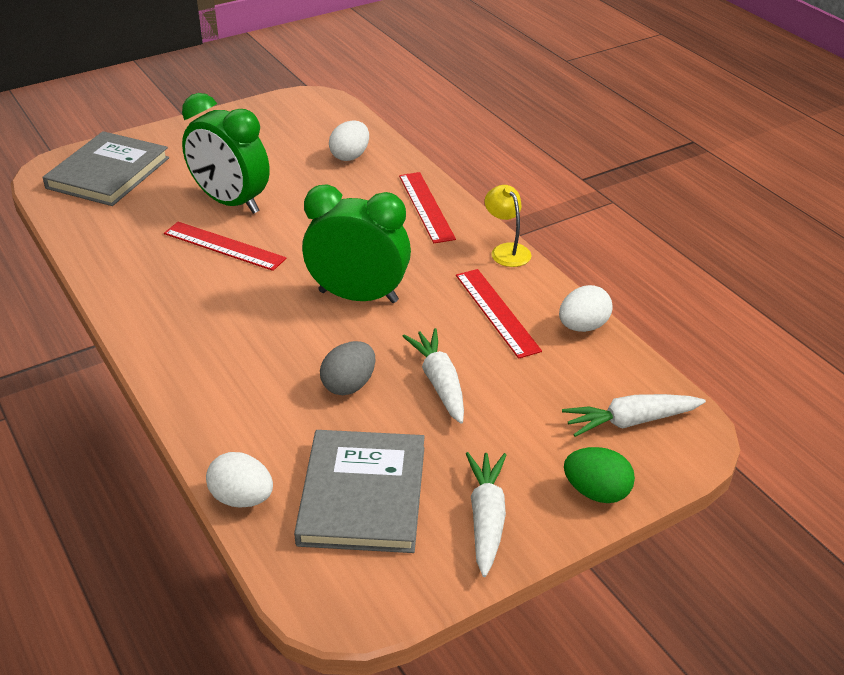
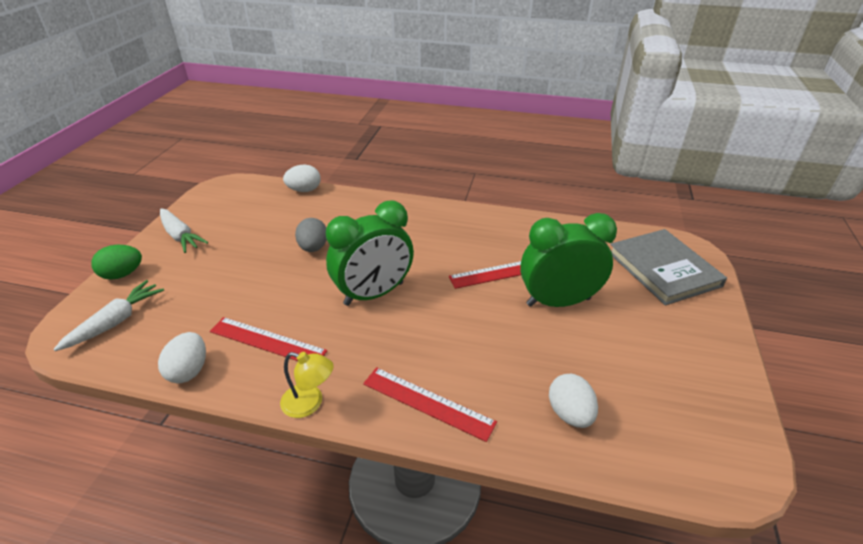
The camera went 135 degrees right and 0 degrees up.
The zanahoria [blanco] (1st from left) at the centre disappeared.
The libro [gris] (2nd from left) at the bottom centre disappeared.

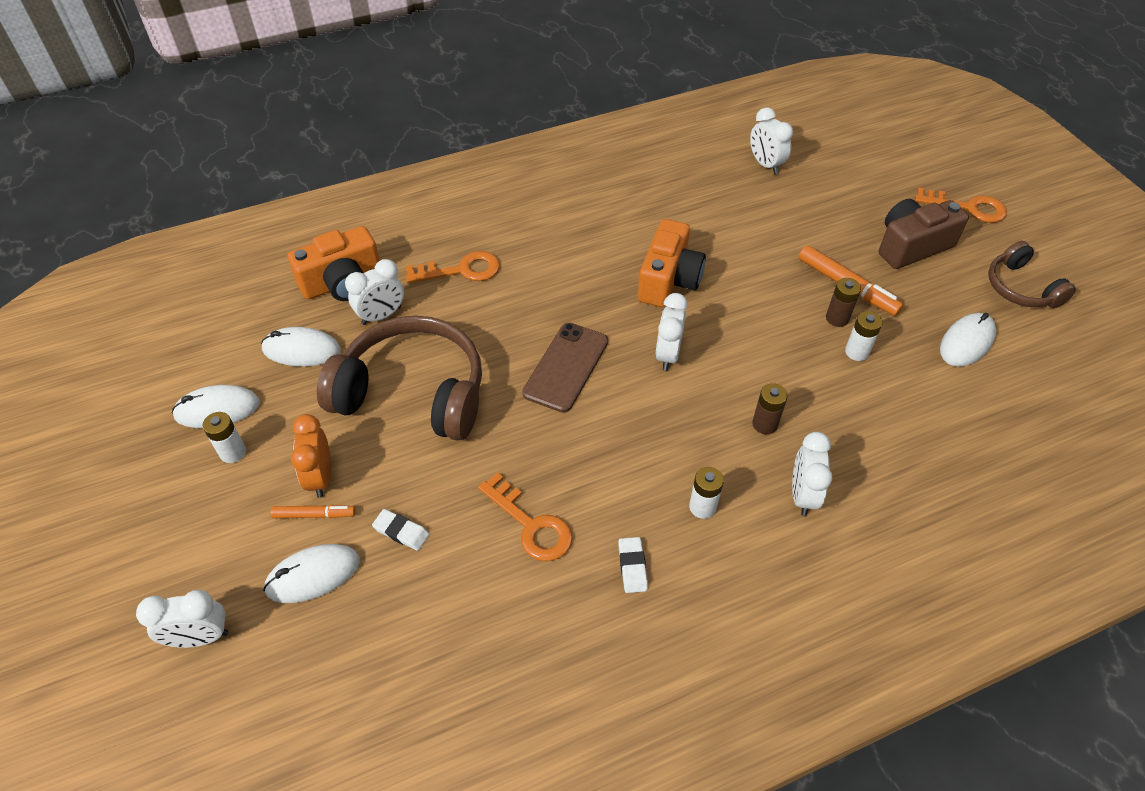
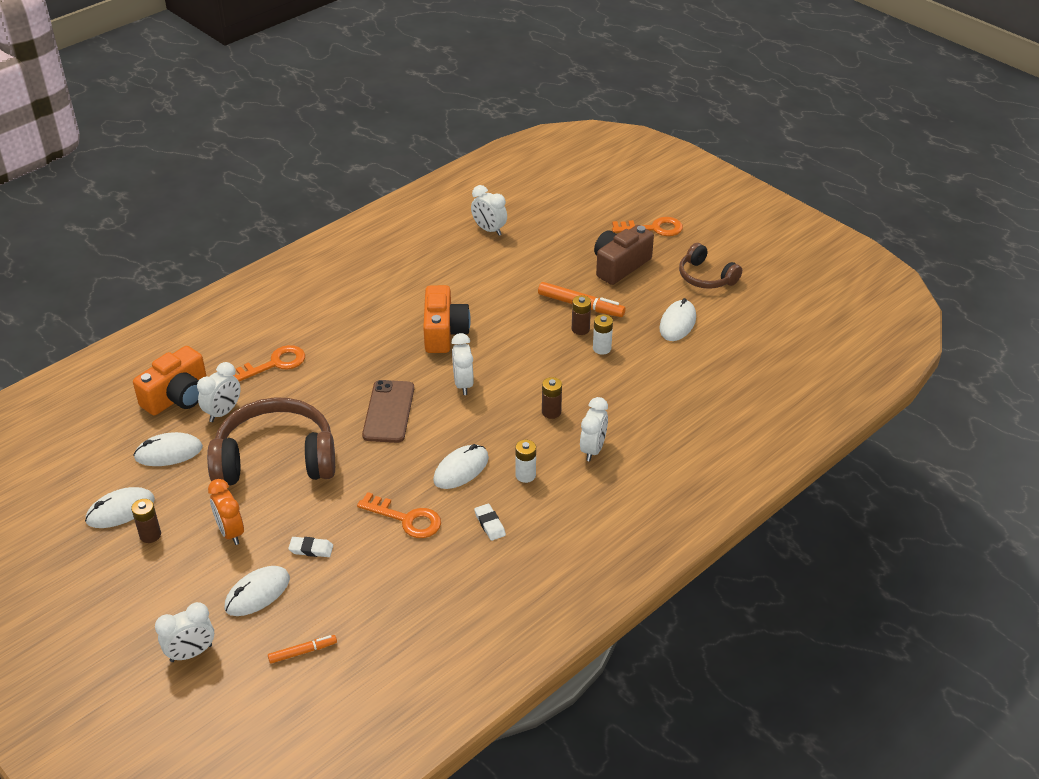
The camera went 20 degrees left and 10 degrees down.
The pila [blanco] (1st from left) at the middle left became the pila [marrón] (1st from left) at the bottom left.
The despertador [blanco] (5th from left) at the middle right turned 150 degrees counterclockwise.
The rotulador [naranja] (1st from left) moved from the middle left to the bottom left.
The ratón [blanco] (4th from left) at the centre appeared.

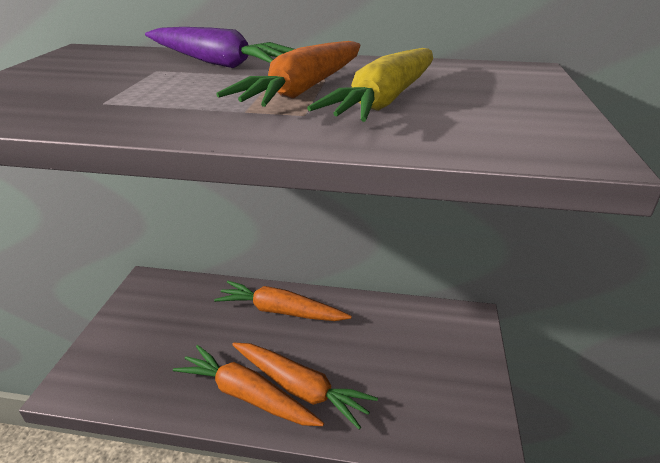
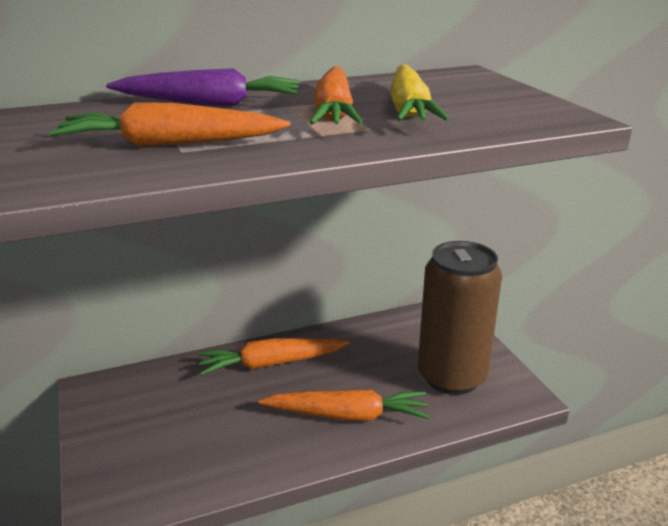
The camera went 30 degrees left and 5 degrees down.
The zanahoria [naranja] (1st from left) moved from the bottom centre to the top left.
The lata [marrón] at the middle right appeared.

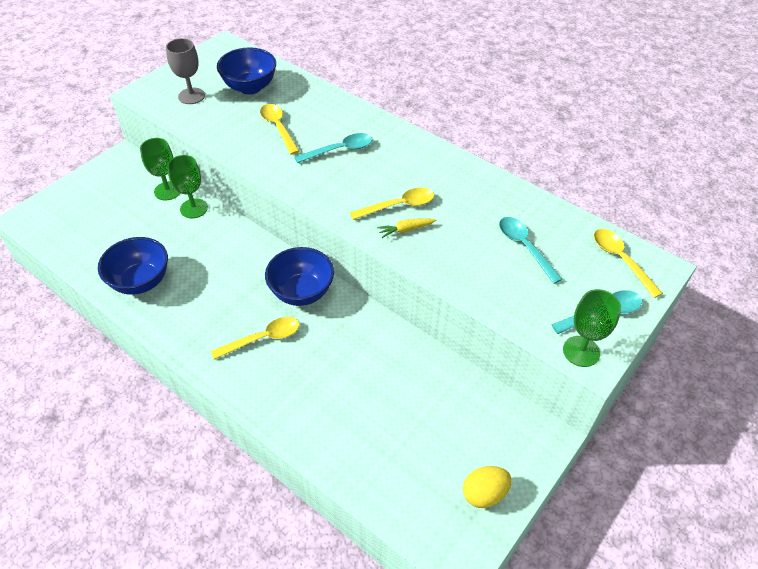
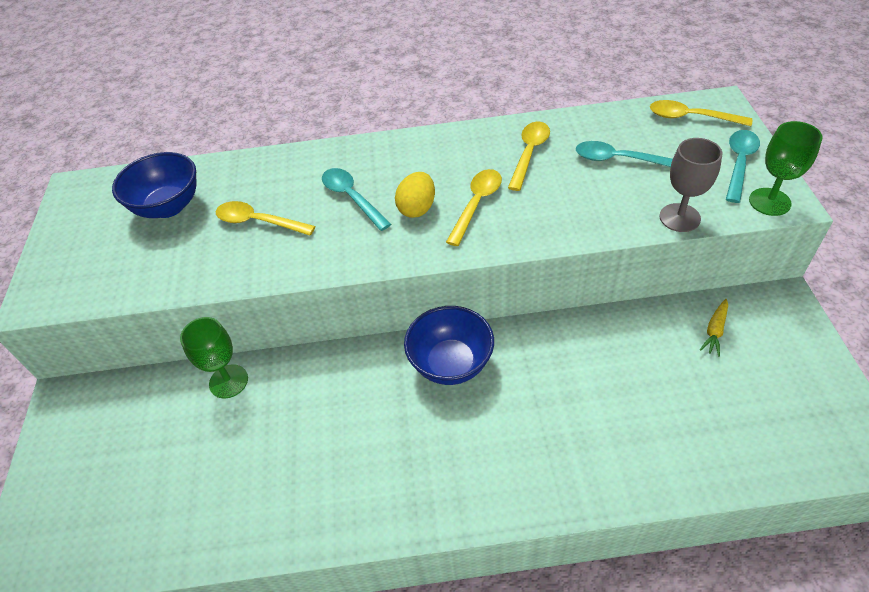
The camera went 40 degrees left and 0 degrees up.
The copa [gris] moved from the top left to the top right.
The cuchara [turquesa] (1st from left) at the top centre turned 60 degrees counterclockwise.
The copa [verde] (1st from left) at the top left disappeared.
The zanahoria [amarillo] moved from the centre to the middle right.
The cuenco [azul] (1st from left) at the middle left disappeared.
The cuchara [amarillo] (1st from left in the first image) moved from the centre to the top centre.
The huevo [amarillo] moved from the bottom centre to the top centre.

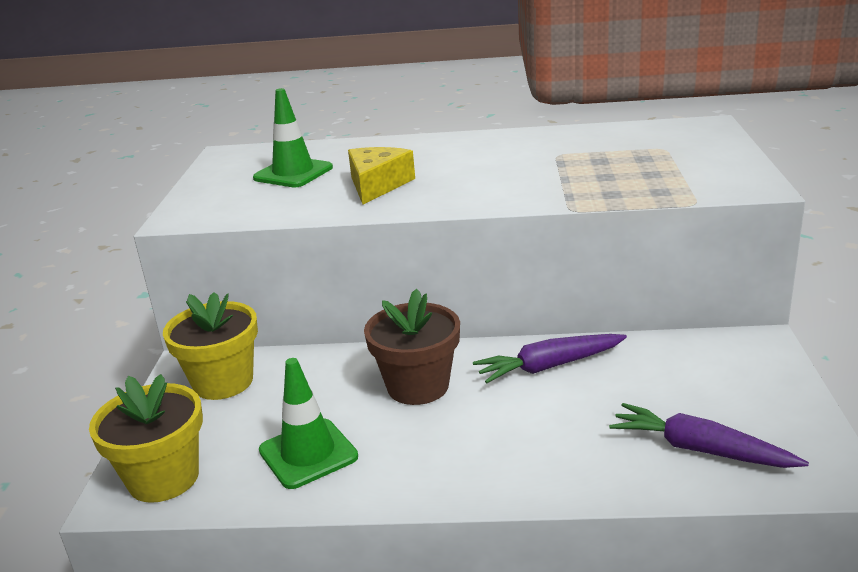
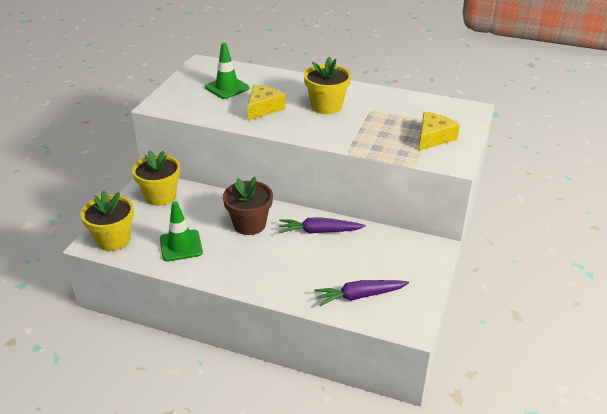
The camera went 15 degrees right and 10 degrees up.
The zanahoria [morado] (2nd from left) at the bottom right turned 60 degrees counterclockwise.
The maceta [amarillo] (3rd from left) at the top centre appeared.
The queso [amarillo] (2nd from left) at the top right appeared.

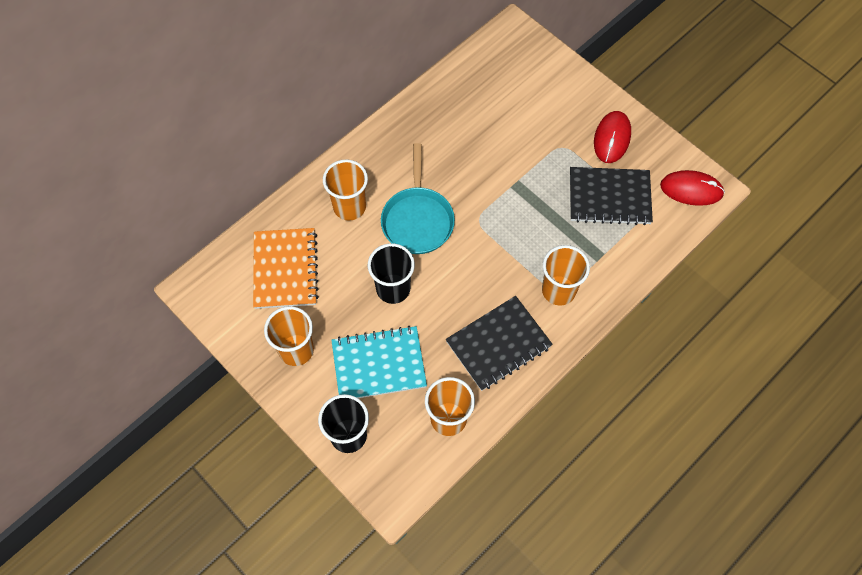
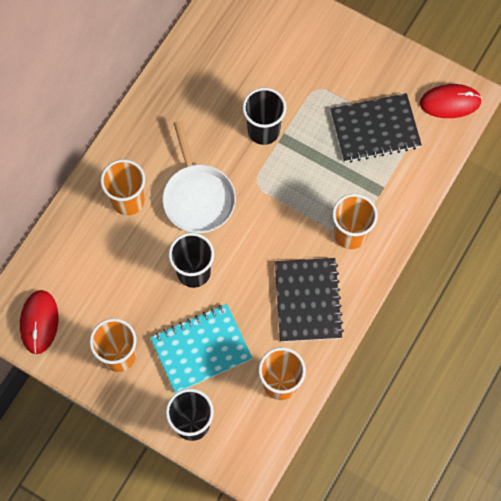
The camera went 15 degrees left and 5 degrees up.
The ratón [rojo] (1st from left) moved from the top right to the middle left.
The sartén [turquesa] at the centre became the sartén [blanco] at the centre.
The cuaderno [naranja] at the middle left disappeared.
The cuaderno [negro] (1st from left) at the centre turned 45 degrees counterclockwise.
The vaso [negro] (3rd from left) at the top centre appeared.

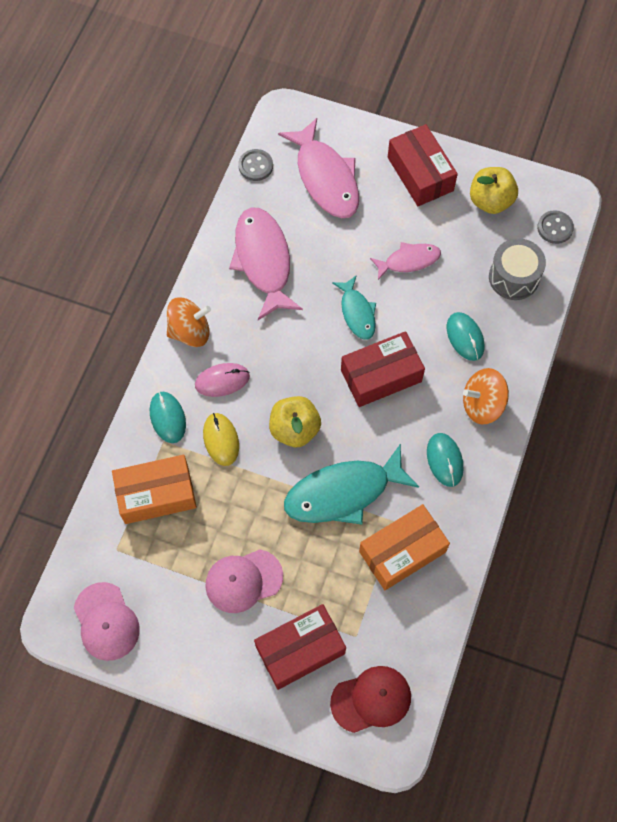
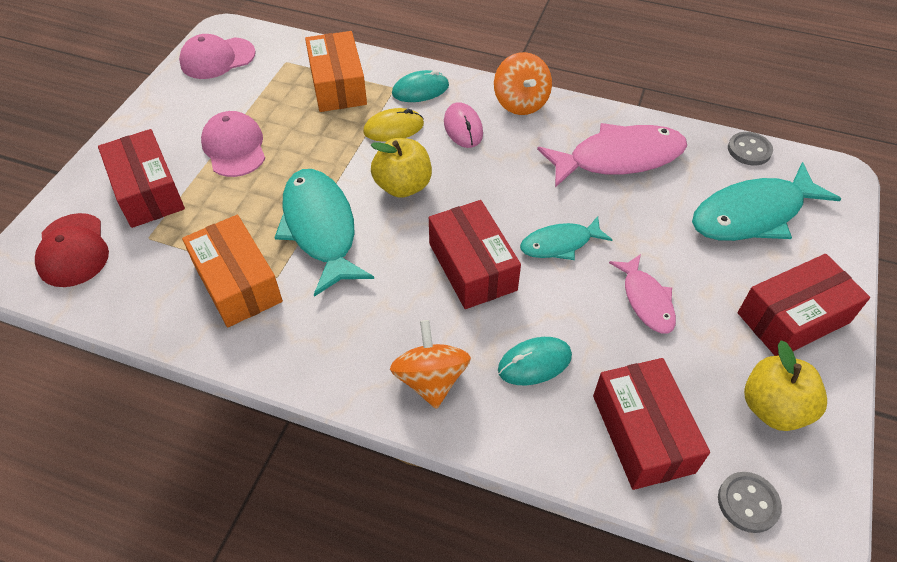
The camera went 90 degrees right and 15 degrees down.
The pez [rosa] (2nd from left) at the top centre became the pez [turquesa] (3rd from left) at the middle right.
The tambor [gris] at the top right was replaced by the caja [rojo] (3rd from left) at the bottom right.
The ratón [turquesa] (2nd from left) at the middle right disappeared.

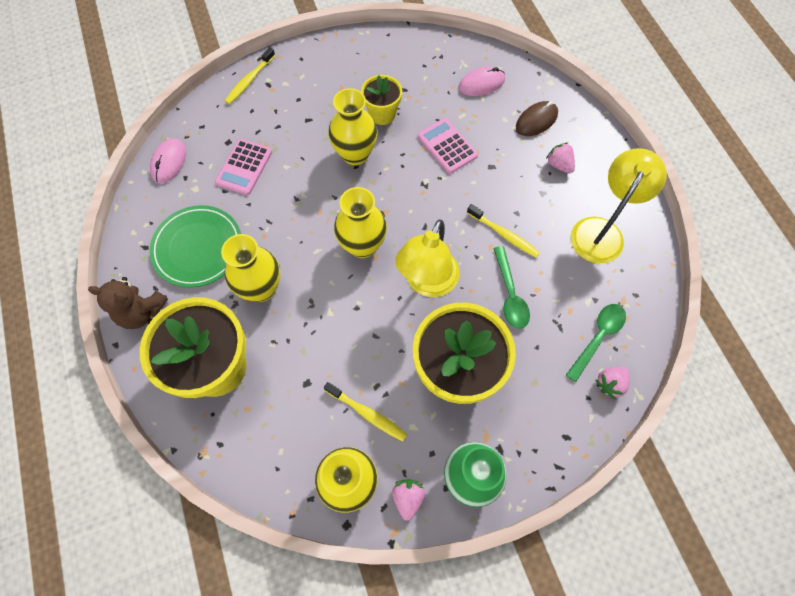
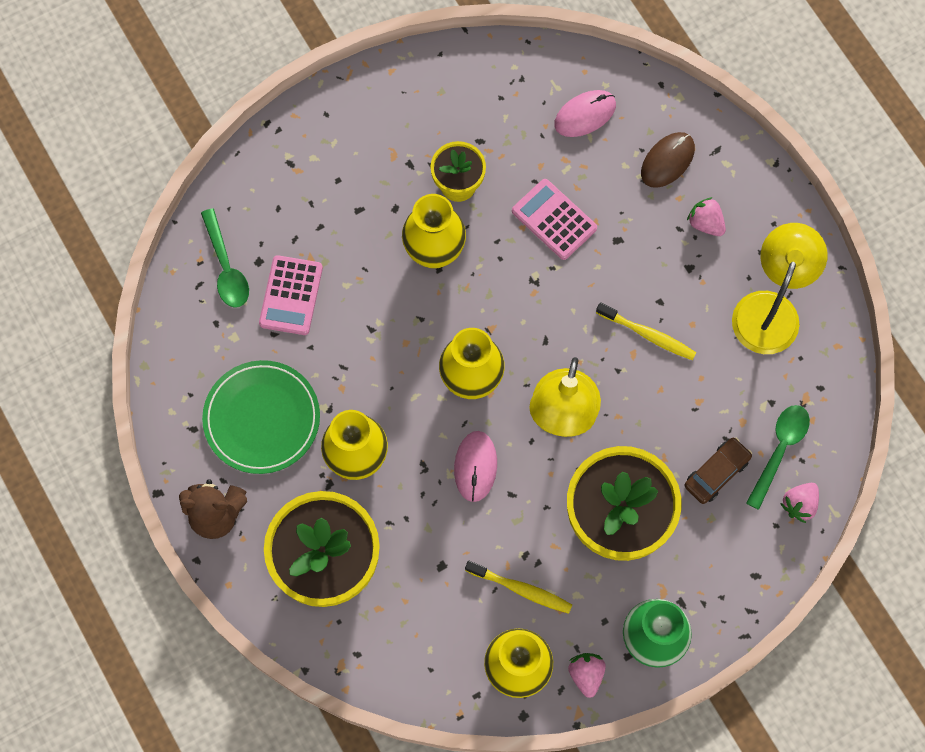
The camera went 10 degrees left and 5 degrees up.
The cepillo de dientes [amarillo] (1st from left) at the top left disappeared.
The ratón [rosa] (1st from left) moved from the top left to the centre.
The cuchara [verde] (1st from left) moved from the centre to the middle left.
The coche [marrón] at the middle right appeared.

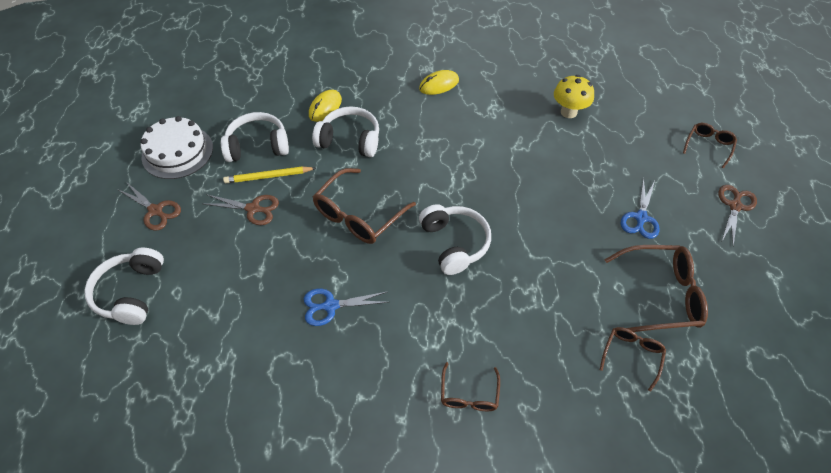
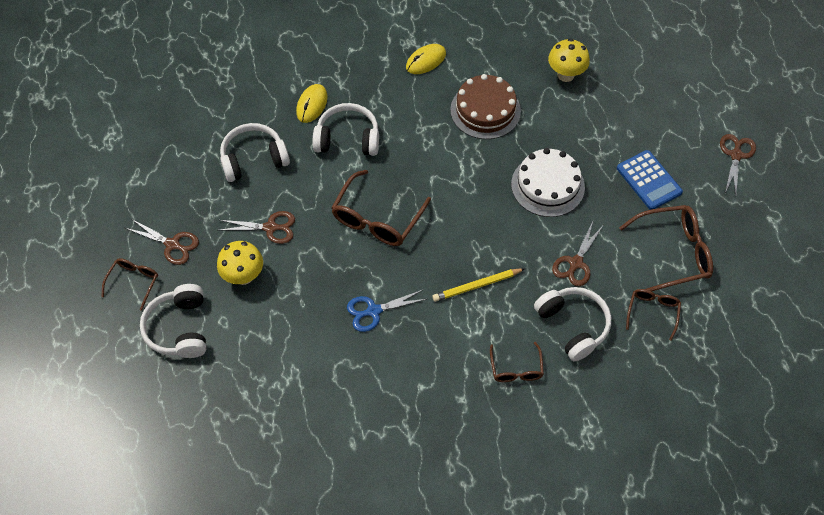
The camera went 10 degrees left and 5 degrees up.
The tarta [blanco] moved from the top left to the centre.
The gafas [marrón] (5th from left in the first image) moved from the top right to the middle left.
The lápiz [amarillo] moved from the middle left to the centre.
The tijeras [azul] (2nd from left) at the middle right was replaced by the calculadora [azul] at the middle right.
The auriculares [blanco] (4th from left) moved from the centre to the middle right.
The tarta [marrón] at the top centre appeared.
The tijeras [marrón] (3rd from left) at the middle right appeared.
The seta [amarillo] (1st from left) at the middle left appeared.

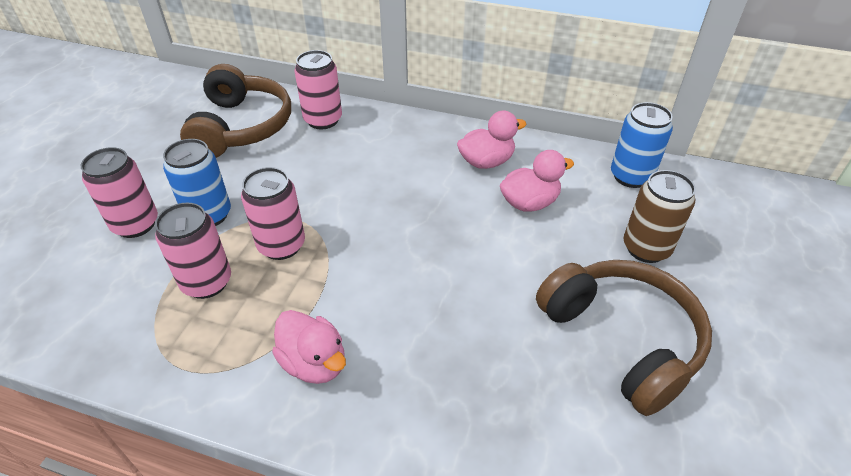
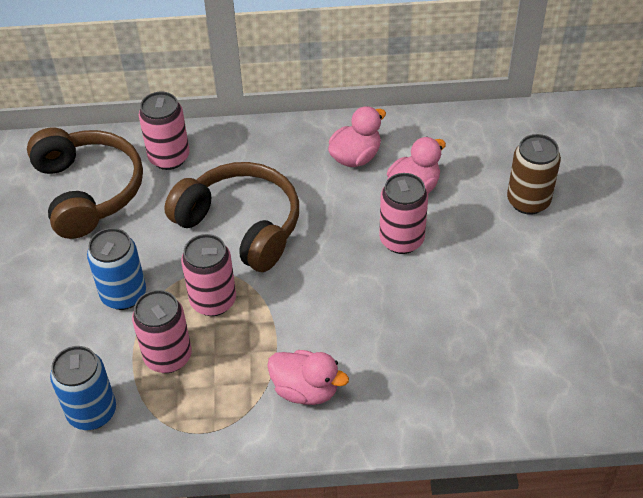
The camera went 20 degrees left and 5 degrees up.
The lata [azul] (2nd from left in the first image) moved from the top right to the bottom left.
The lata [rosa] (1st from left in the first image) moved from the middle left to the centre.
The auriculares [marrón] (2nd from left) moved from the bottom right to the centre.

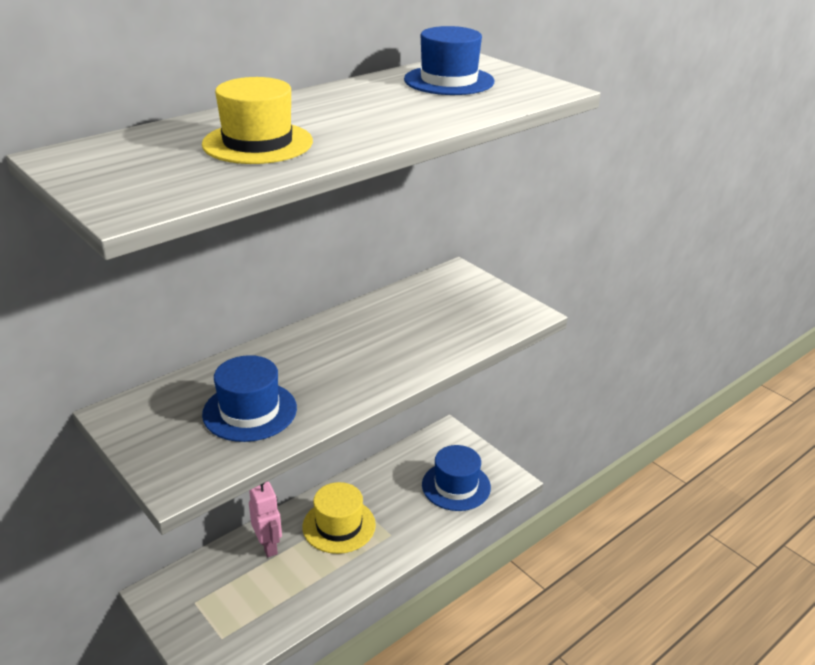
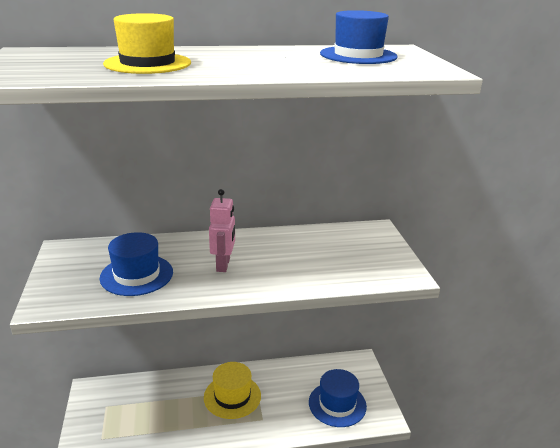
The camera went 30 degrees right and 5 degrees down.
The robot [rosa] moved from the bottom left to the centre.

